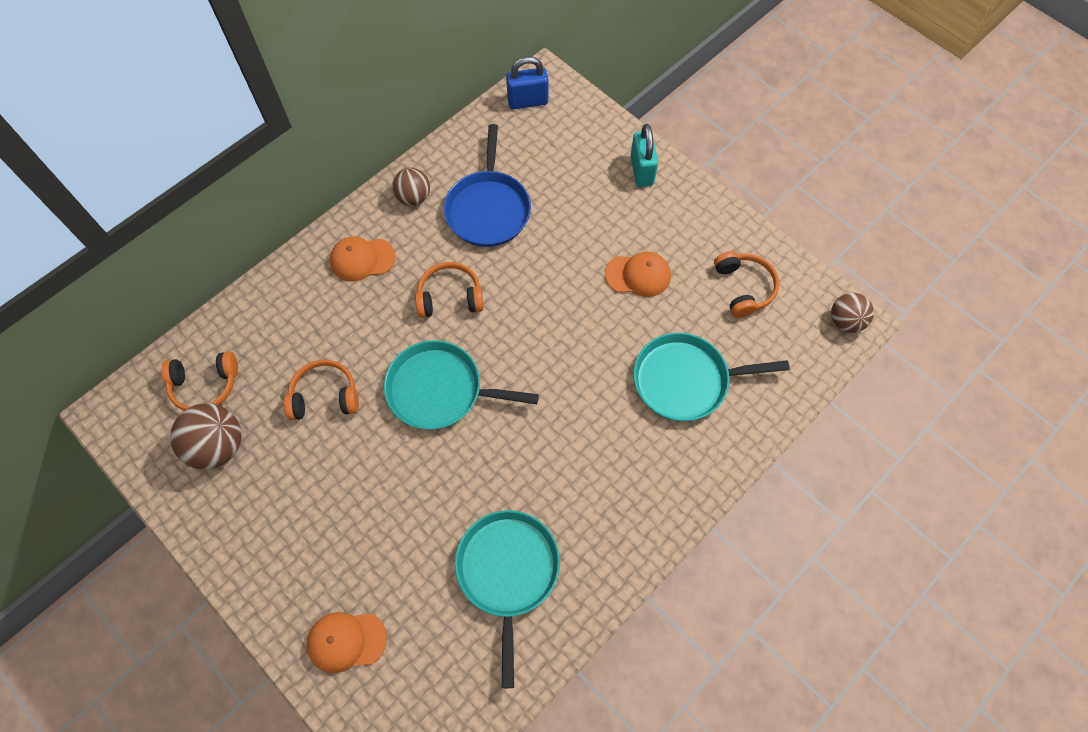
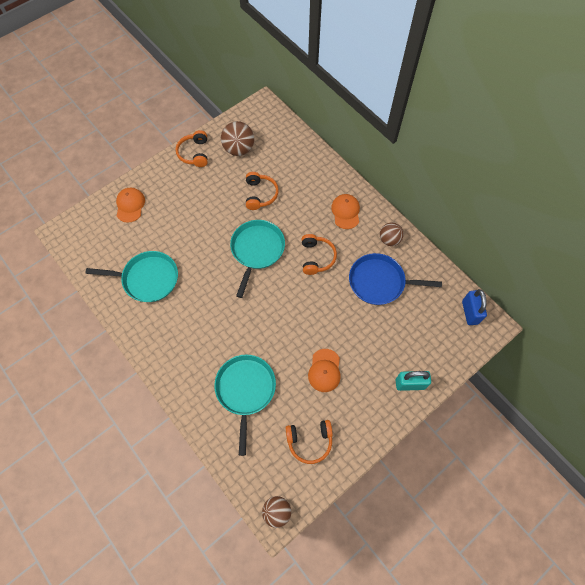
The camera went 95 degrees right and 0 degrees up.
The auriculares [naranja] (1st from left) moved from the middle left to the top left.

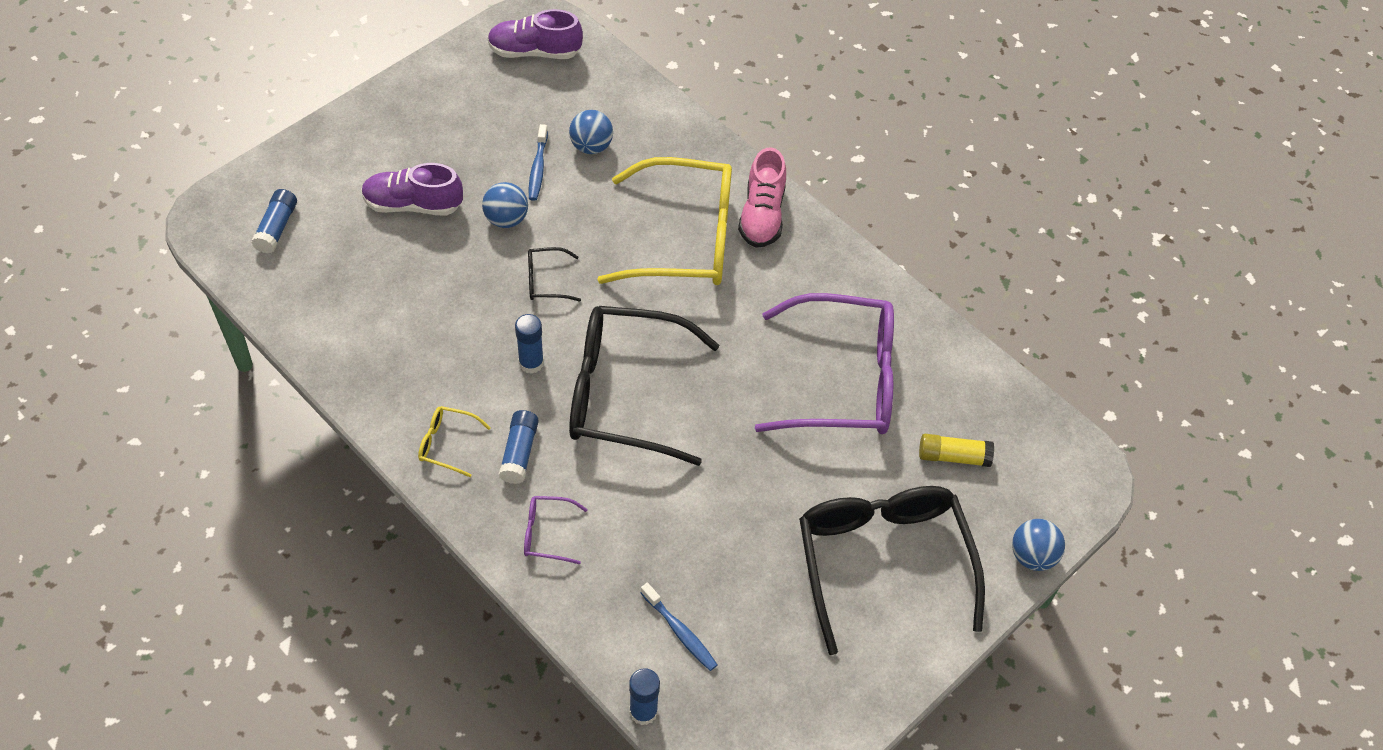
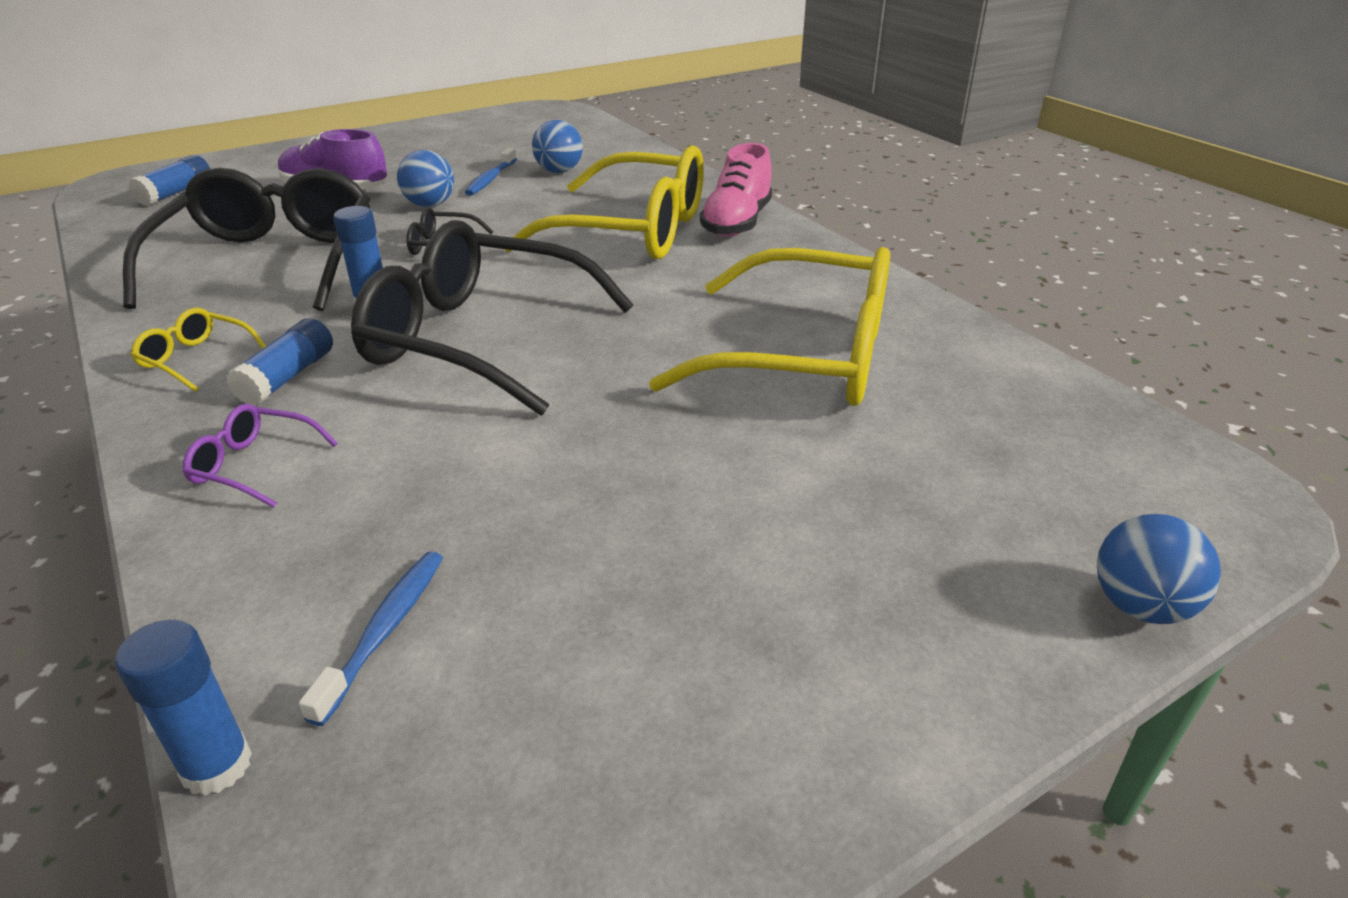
The camera went 15 degrees right and 20 degrees down.
The zapato [morado] (2nd from left) at the top centre disappeared.
The gafas [morado] (2nd from left) at the centre became the gafas [amarillo] (3rd from left) at the centre.
The barra de pegamento [amarillo] at the middle right disappeared.
The gafas [negro] (3rd from left in the first image) moved from the bottom centre to the top left.
The cepillo de dientes [azul] (2nd from left in the first image) at the bottom centre turned 135 degrees counterclockwise.

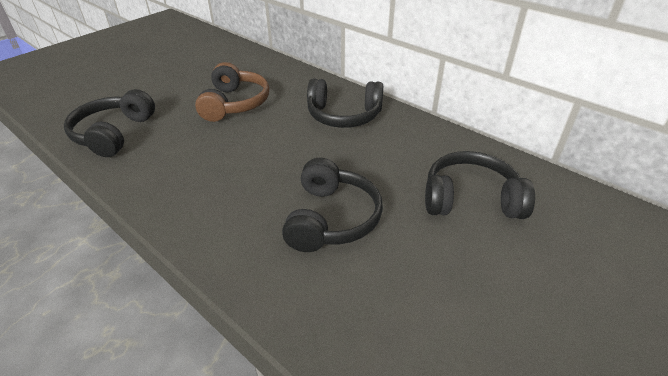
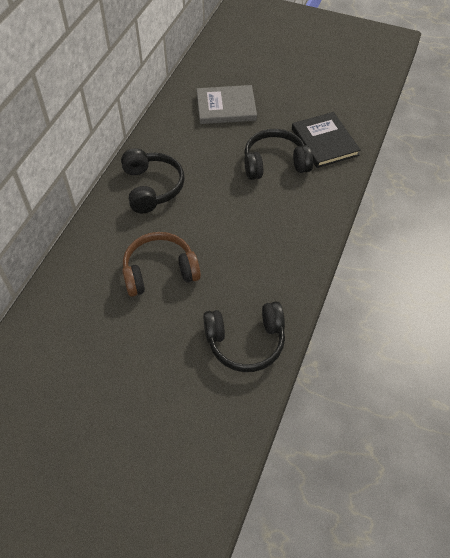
The camera went 110 degrees left and 15 degrees up.
The auriculares [negro] (4th from left) at the middle right was replaced by the libro [gris] at the top centre.
The libro [negro] at the top right appeared.

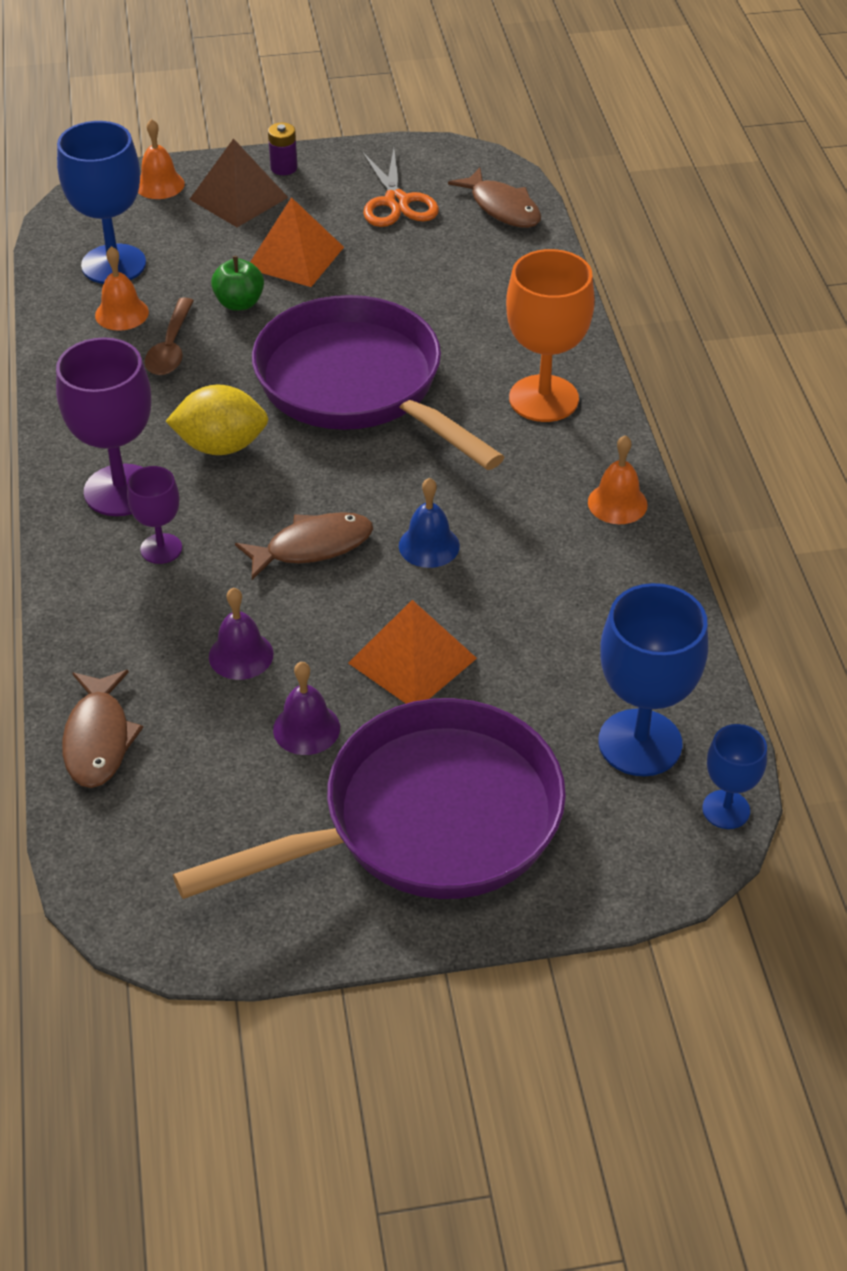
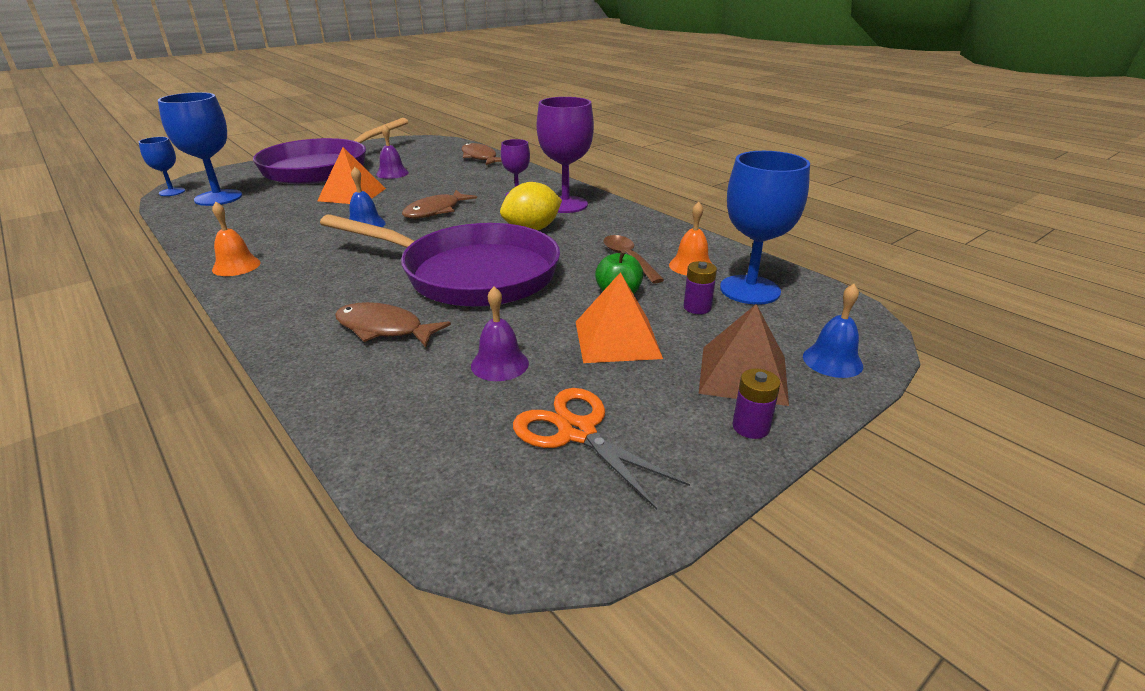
The camera went 150 degrees right and 15 degrees down.
The campana [naranja] (2nd from left) at the top left became the campana [azul] (2nd from left) at the middle right.
The pez [marrón] (3rd from left in the first image) moved from the top centre to the centre.
The copa [naranja] at the top centre disappeared.
The campana [morado] (1st from left in the first image) moved from the middle left to the centre.
The pila [morado] (1st from left) at the centre appeared.

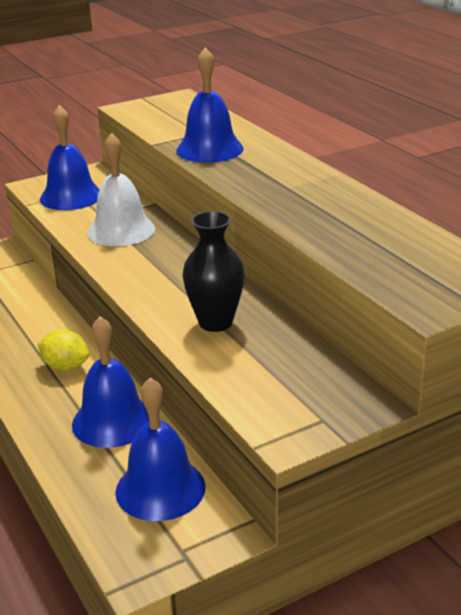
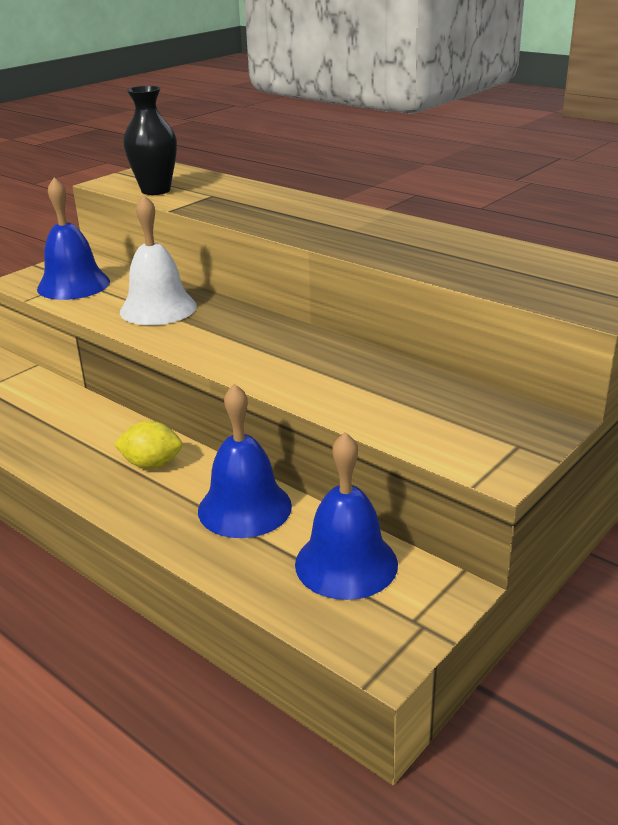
The camera went 20 degrees left and 0 degrees up.
The campana [azul] (4th from left) at the top centre disappeared.
The florero [negro] moved from the centre to the top left.

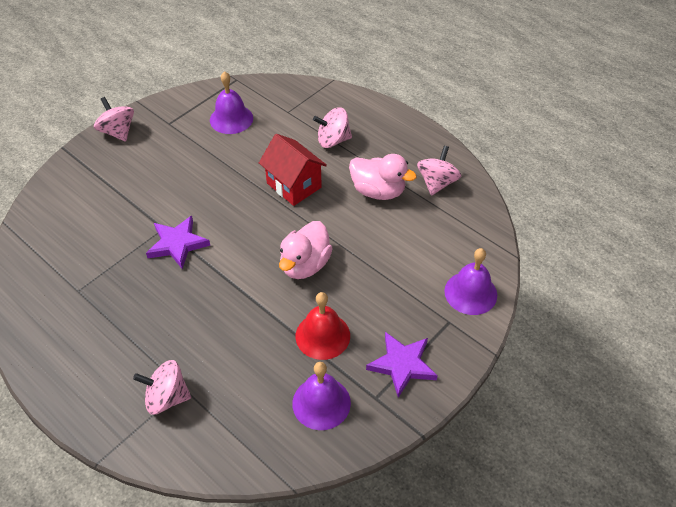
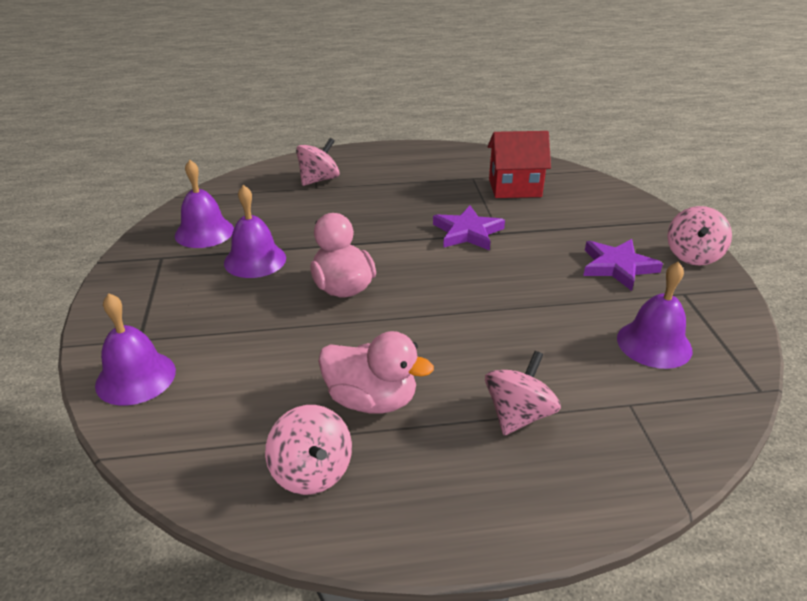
The camera went 130 degrees right and 15 degrees down.
The peonza [rosa] (1st from left in the first image) at the top left turned 105 degrees clockwise.
The casa [rojo] moved from the centre to the top centre.
The pato [rosa] (2nd from left) at the centre turned 135 degrees counterclockwise.
The campana [rojo] at the centre became the campana [morado] (3rd from left) at the middle left.
The estrella [morado] (2nd from left) moved from the bottom centre to the middle right.

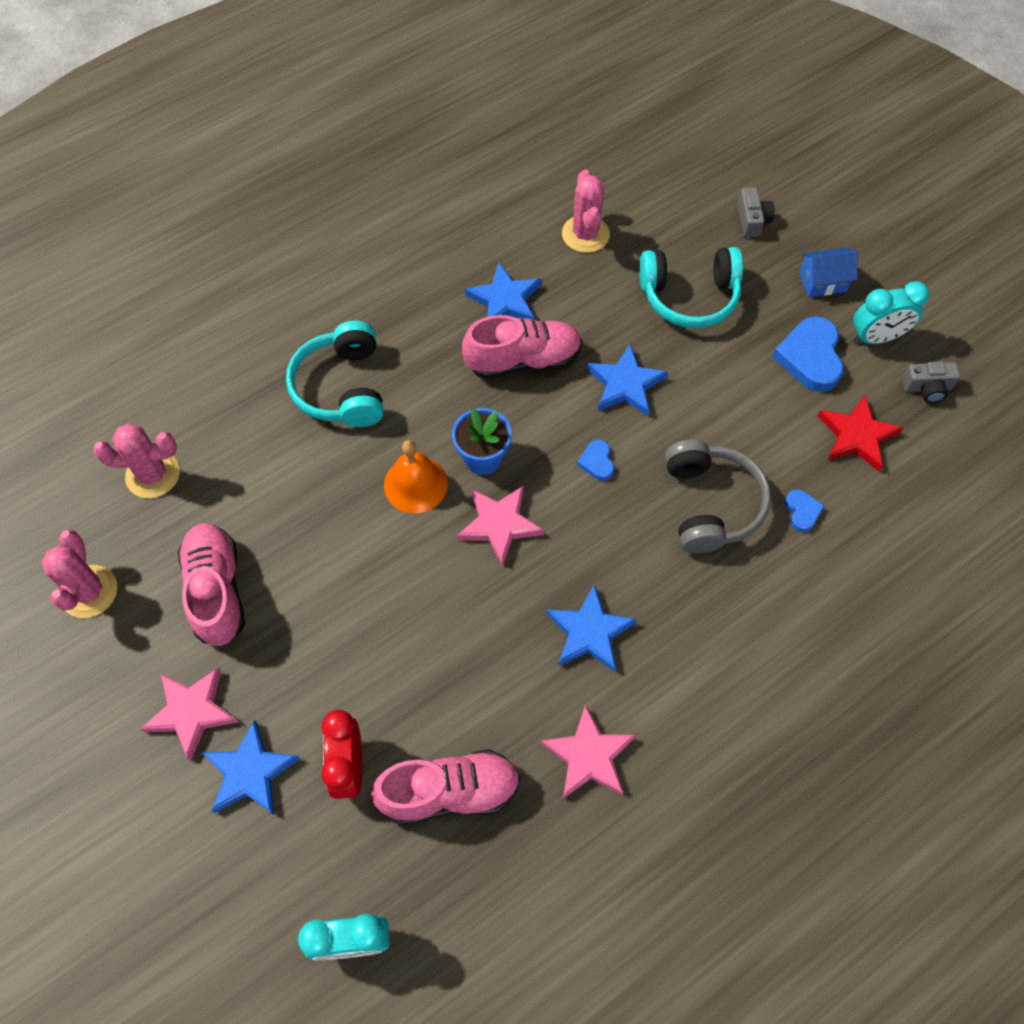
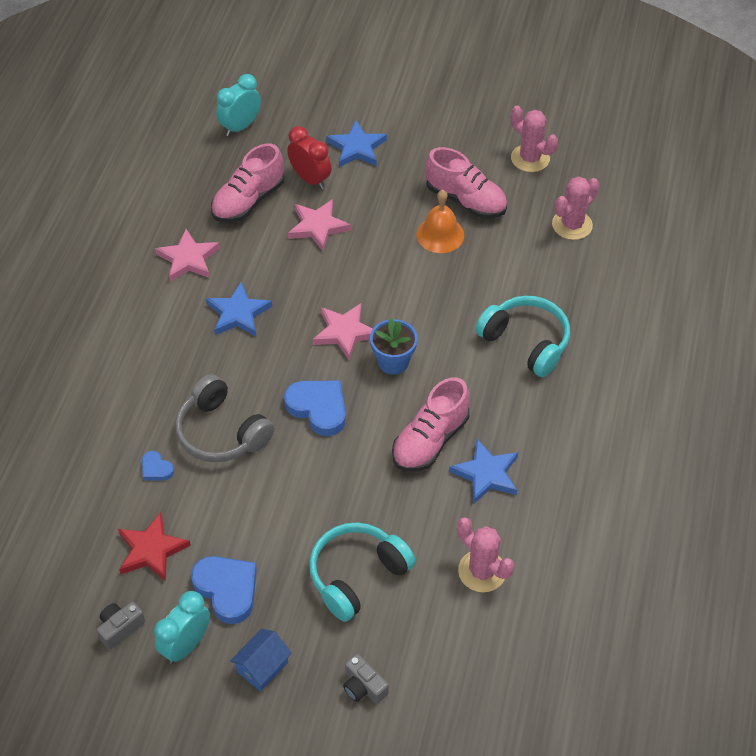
The camera went 140 degrees right and 10 degrees down.
The estrella [azul] (4th from left) at the centre disappeared.
The corazón [azul] (1st from left in the first image) at the centre changed to 1.95 times the size.
The campana [naranja] moved from the centre to the top centre.
The estrella [rosa] (1st from left in the first image) moved from the bottom left to the top centre.

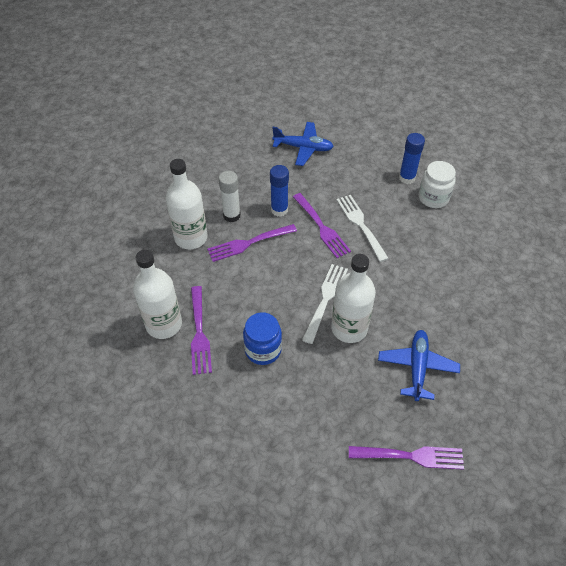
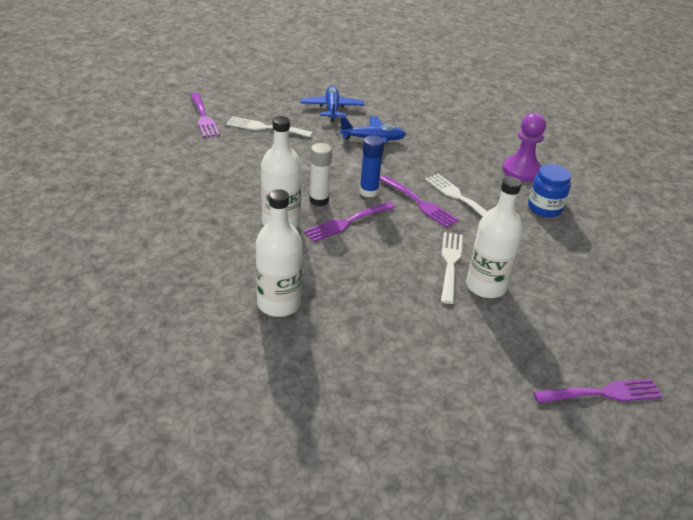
The camera went 15 degrees left and 15 degrees down.
The barra de pegamento [azul] (2nd from left) at the top right disappeared.
The tarro [blanco] at the top right was replaced by the peón [morado] at the top right.
The tenedor [morado] (1st from left) moved from the centre to the top left.
The tarro [azul] moved from the centre to the middle right.
The avión [azul] (2nd from left in the first image) moved from the middle right to the top centre.
The tenedor [blanco] (1st from left) at the top centre appeared.

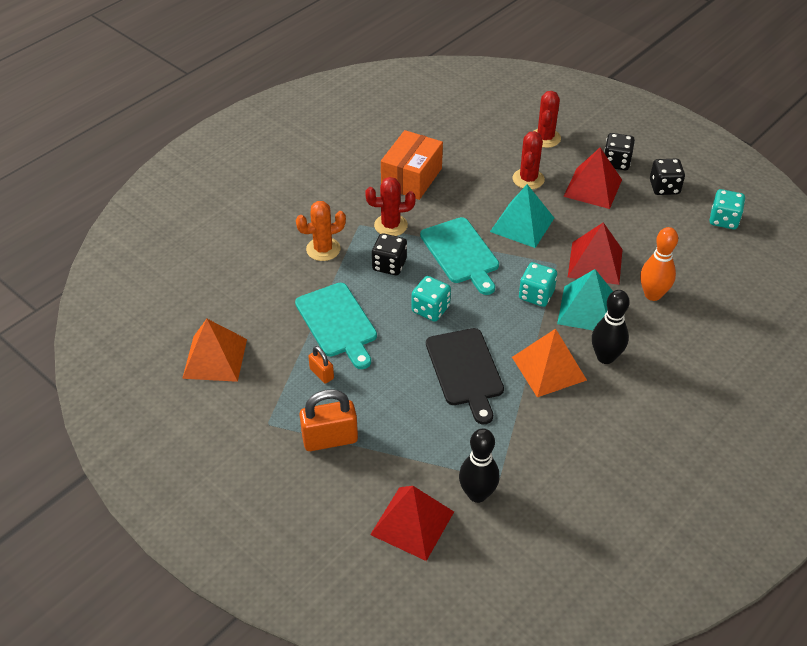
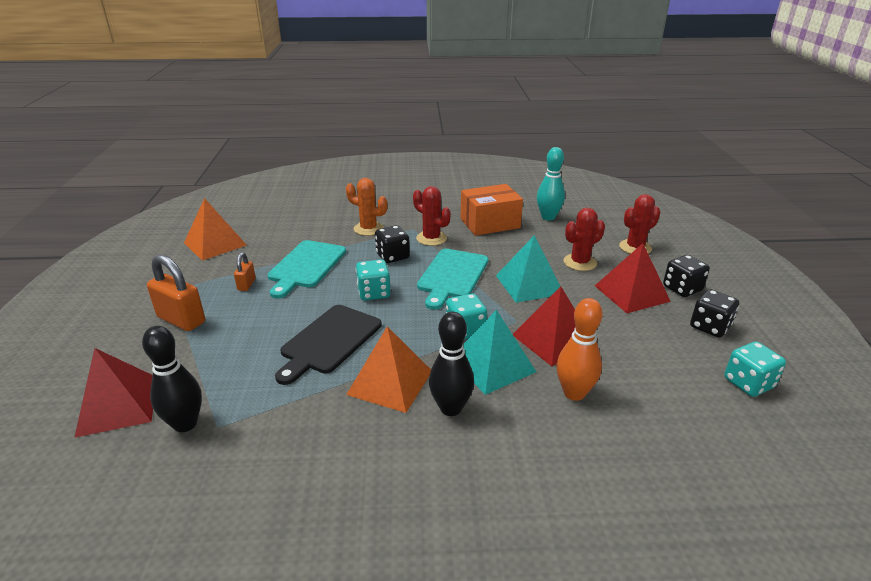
The camera went 45 degrees right and 15 degrees down.
The bolo [turquesa] at the top centre appeared.

